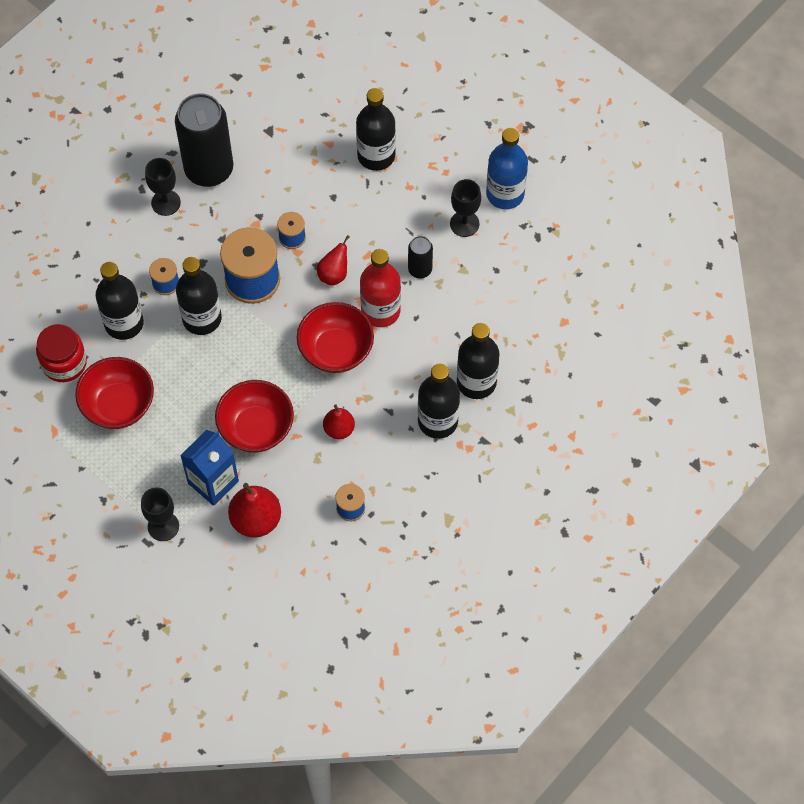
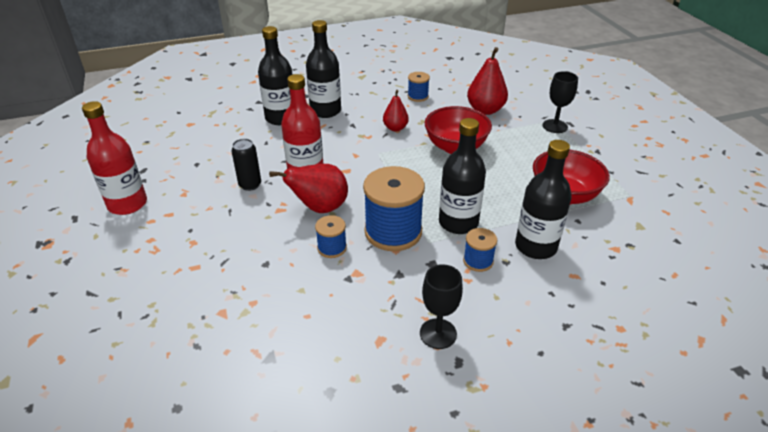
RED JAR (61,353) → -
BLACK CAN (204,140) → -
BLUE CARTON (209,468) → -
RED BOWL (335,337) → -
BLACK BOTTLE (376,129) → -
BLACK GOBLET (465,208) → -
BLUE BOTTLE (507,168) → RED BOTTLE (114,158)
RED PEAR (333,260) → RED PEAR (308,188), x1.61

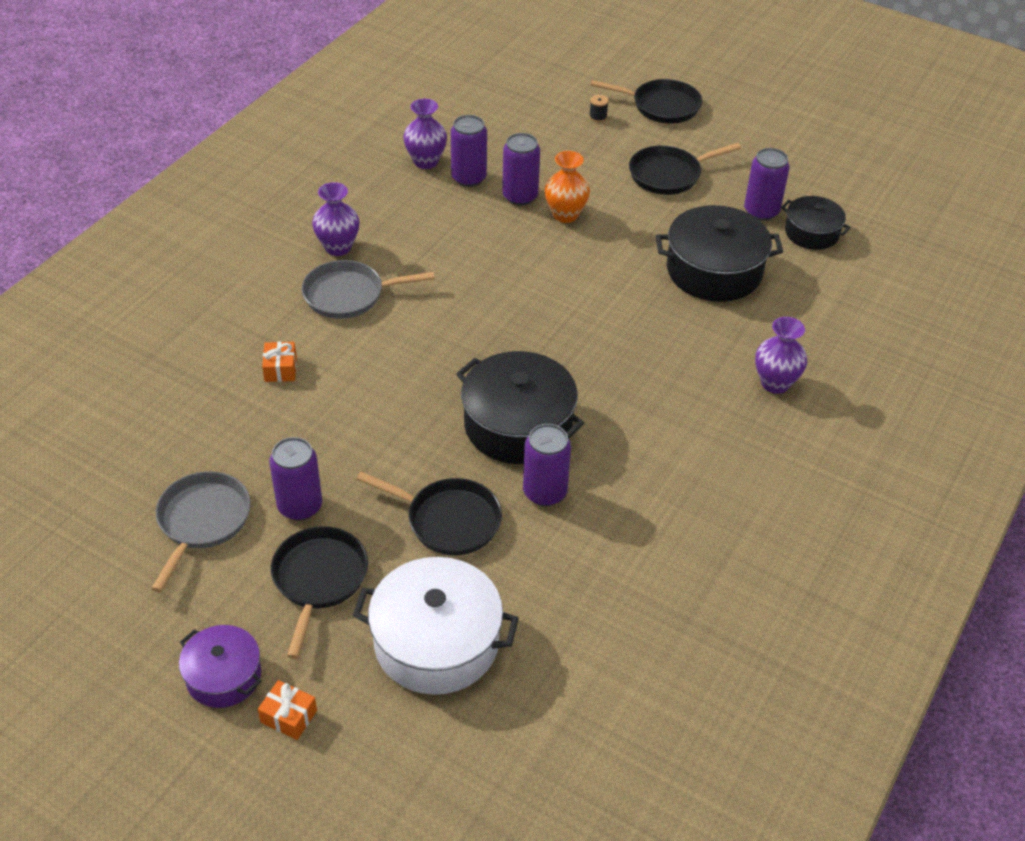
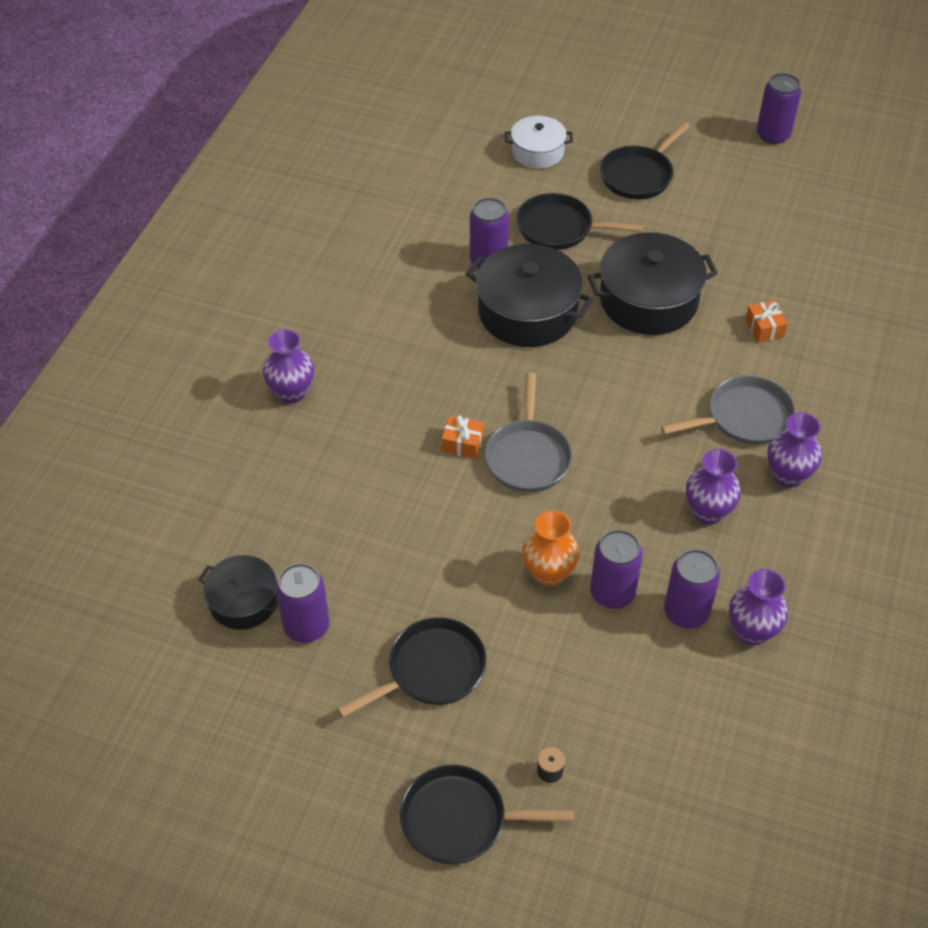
PURPLE POT (220,666) → -
- → PURPLE VASE (713,486)
GREY PAN (201,531) → GREY PAN (529,432), move
ORANGE GIFT (287,710) → ORANGE GIFT (463,437), move
PURPLE CAN (295,478) → PURPLE CAN (779,108), move
BLACK POT (719,253) → BLACK POT (653,283), move
BLACK PAN (319,592) → BLACK PAN (645,160), 45 degrees clockwise
WHITE POT (436,626) → WHITE POT (539,142), x0.59

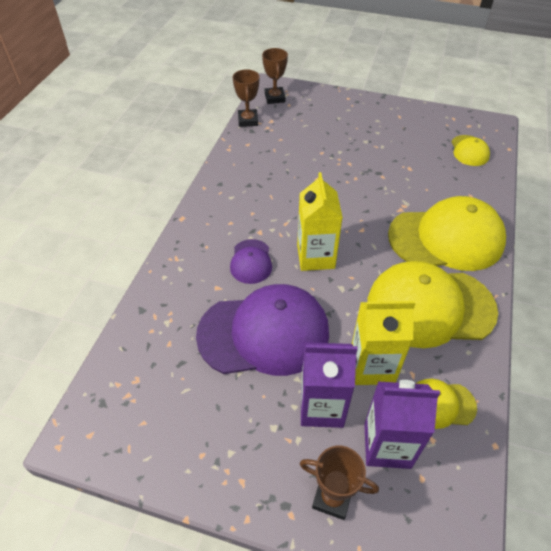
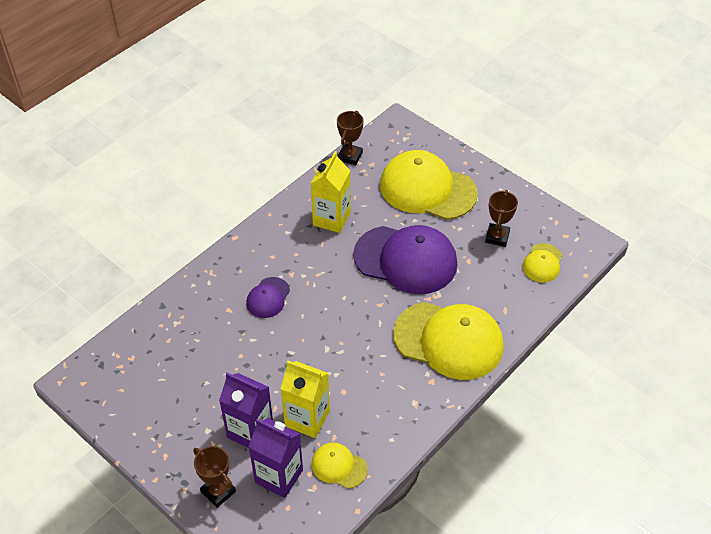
PURPLE CAP (262,330) → PURPLE CAP (405,259), move
BROWN TROPHY (275,76) → BROWN TROPHY (501,218), move
YELLOW CARTON (320,221) → YELLOW CARTON (330,192), move
YELLOW CAP (433,304) → YELLOW CAP (429,185), move

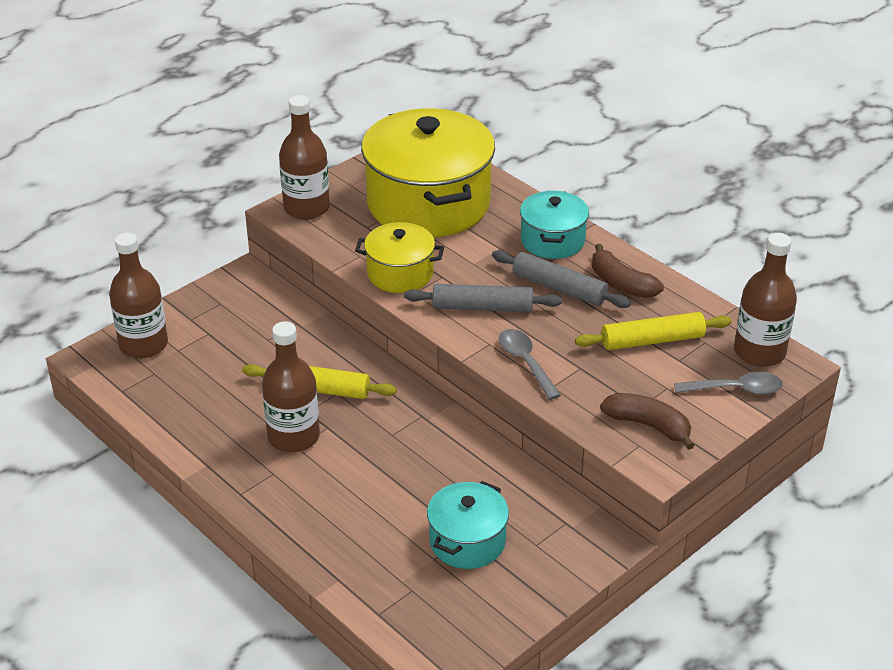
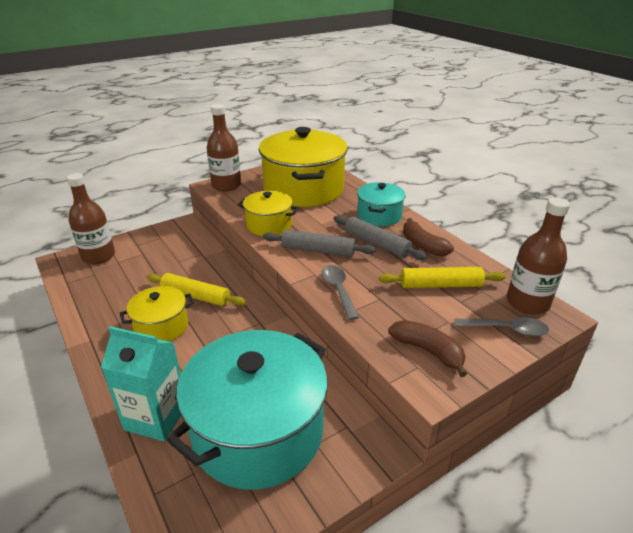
- → TURQUOISE CARTON (141,383)
BROWN BOTTLE (291,386) → YELLOW POT (157,314)
TURQUOISE POT (468,525) → TURQUOISE POT (247,410), x1.97

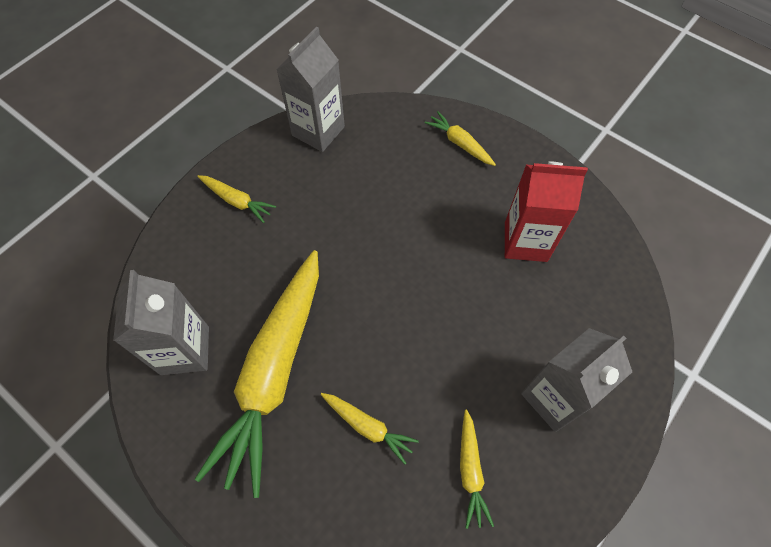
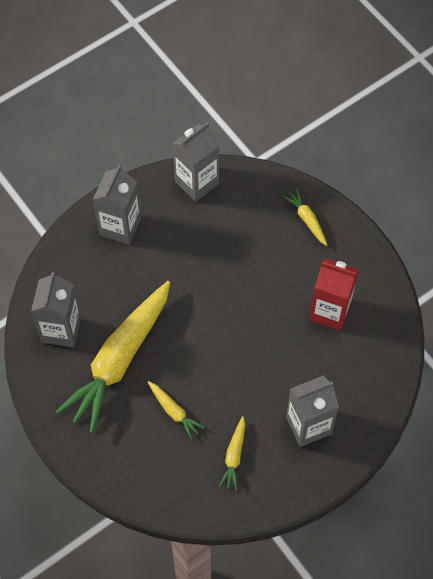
YELLOW CARROT (236,199) → GREY CARTON (117,205)

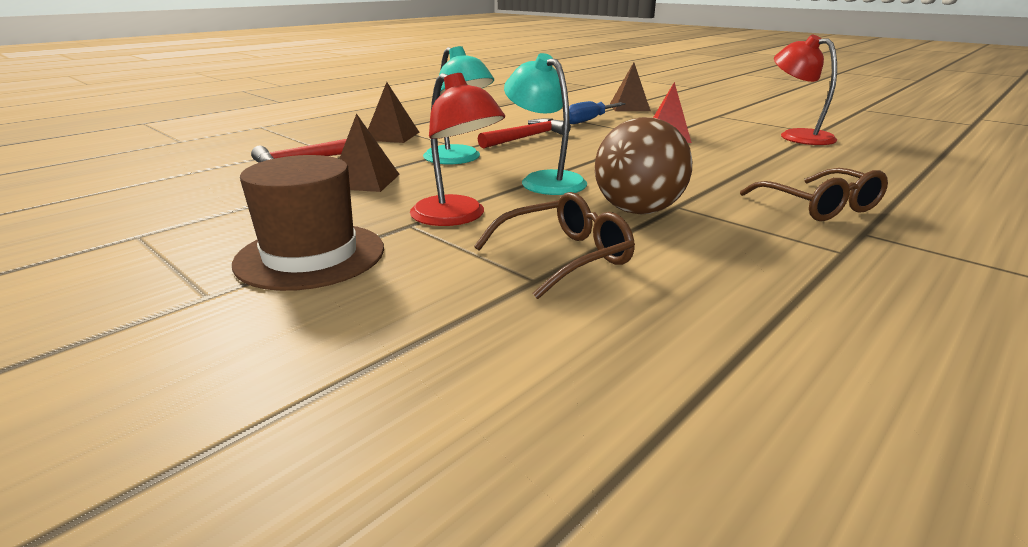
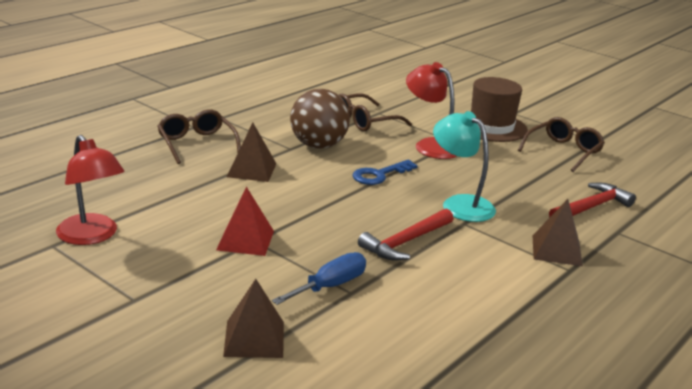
- → BROWN GLASSES (561,144)
BROWN PYRAMID (369,152) → BROWN PYRAMID (251,152), move
TURQUOISE LAMP (545,124) → BLUE KEY (385,172)

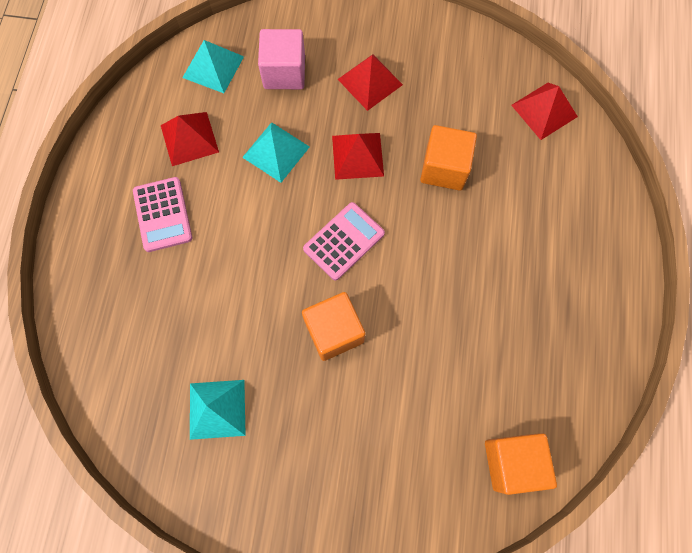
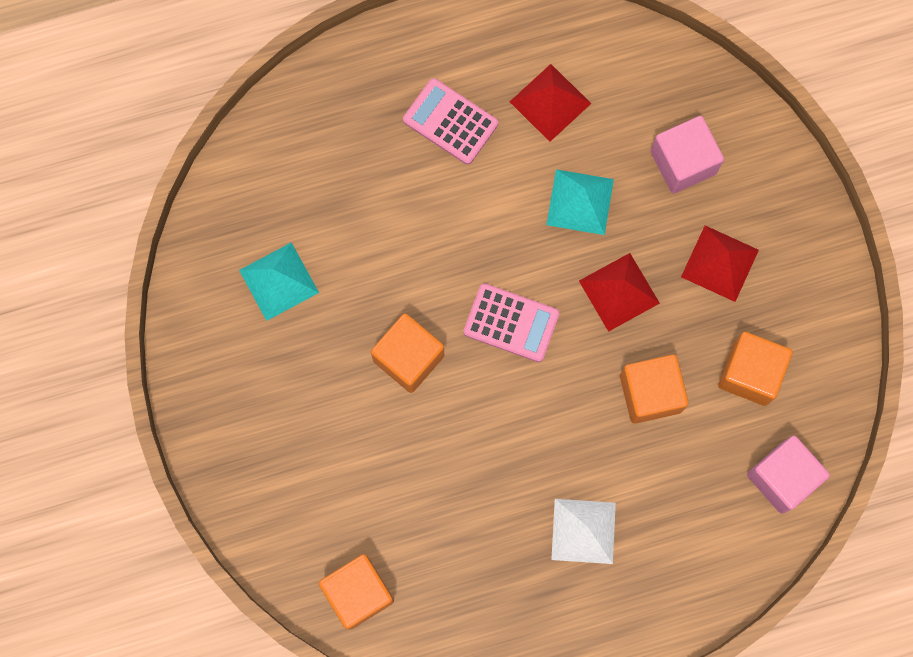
TURQUOISE PYRAMID (213,66) → -
- → WHITE PYRAMID (583,531)
- → ORANGE CUBE (755,369)
RED PYRAMID (544,111) → PINK CUBE (788,475)
PINK CALCULATOR (162,214) → PINK CALCULATOR (450,121), 75 degrees clockwise

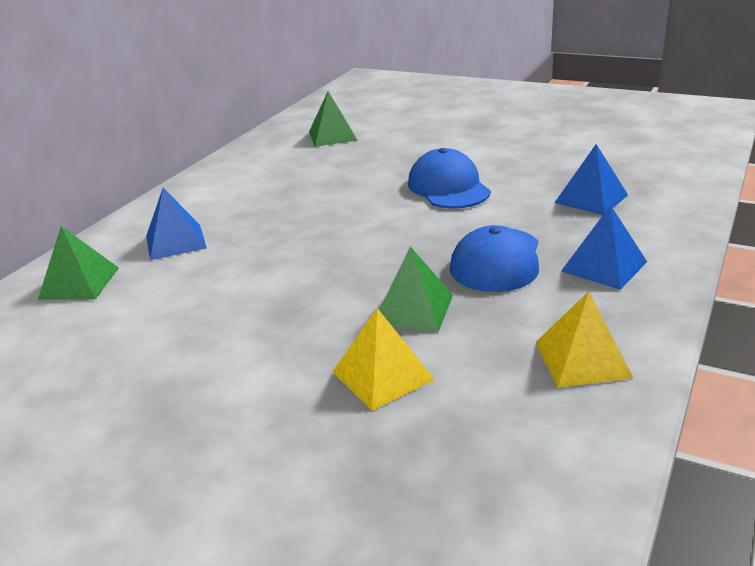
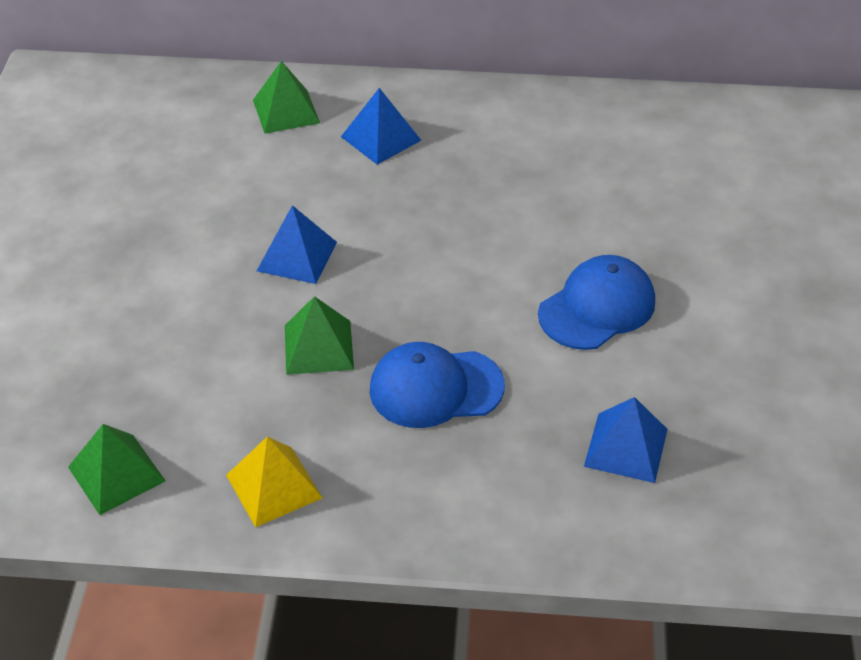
YELLOW PYRAMID (383,359) → -
GREEN PYRAMID (333,119) → GREEN PYRAMID (116,469), move
BLUE PYRAMID (604,247) → BLUE PYRAMID (297,244), move

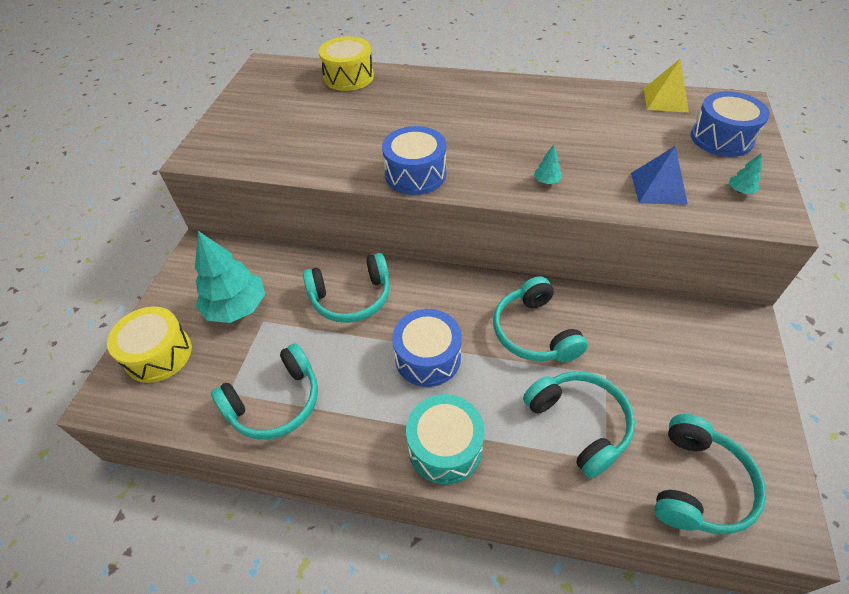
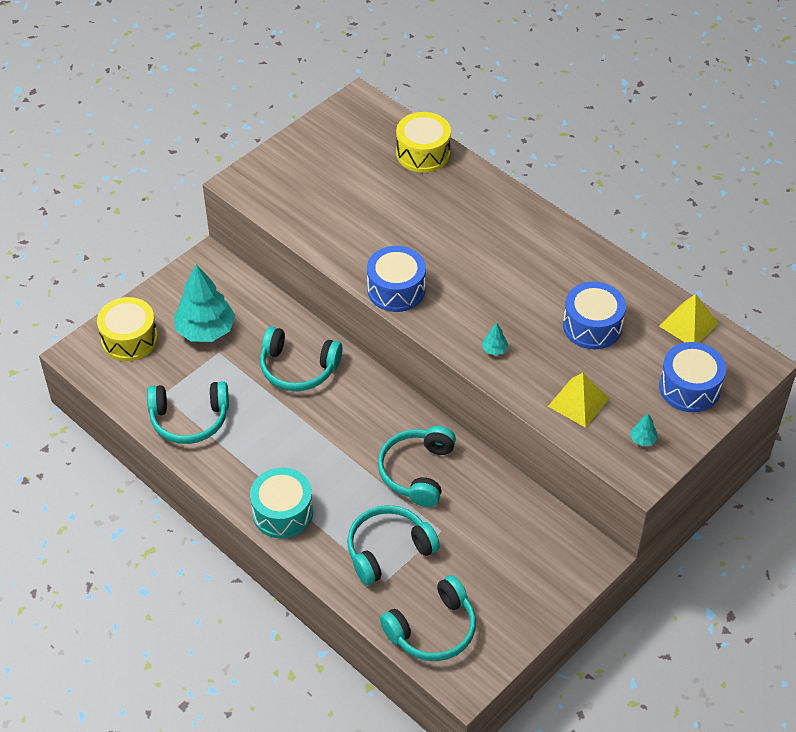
BLUE DRUM (427,348) → BLUE DRUM (594,315), move
BLUE PYRAMID (659,175) → YELLOW PYRAMID (578,400)
TURQUOISE HEADPHONES (579,425) → TURQUOISE HEADPHONES (393,545), 120 degrees counterclockwise

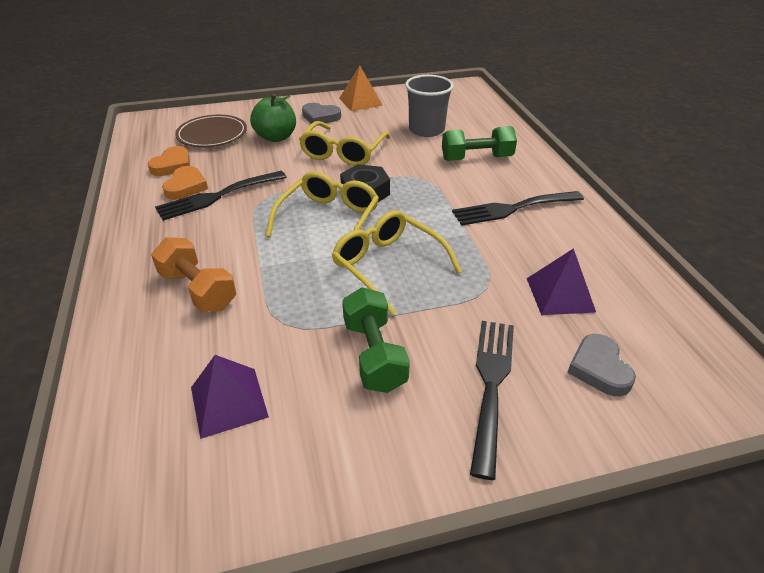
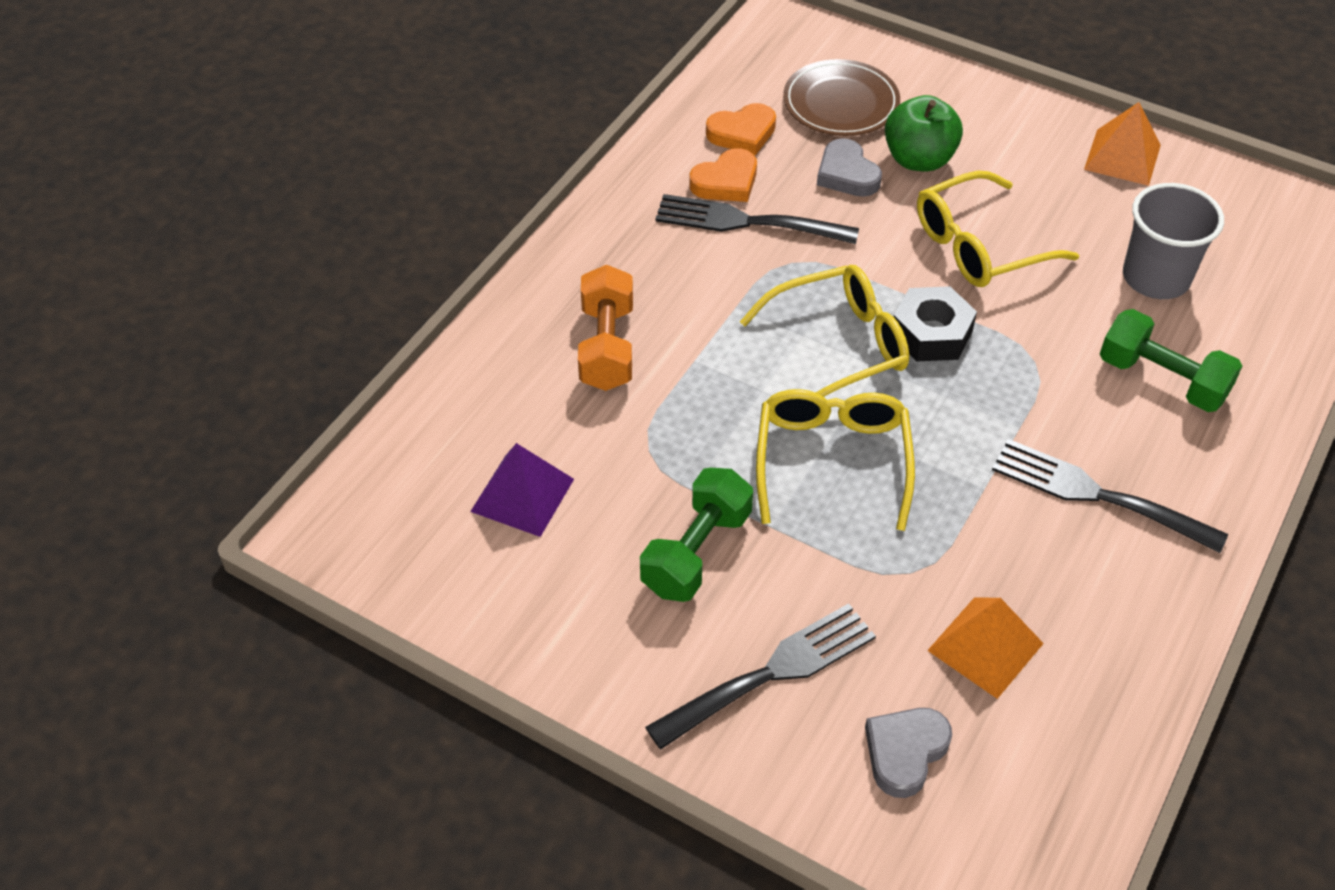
GREY HEART (321,113) → GREY HEART (849,167), move
PURPLE PYRAMID (561,281) → ORANGE PYRAMID (985,648)

